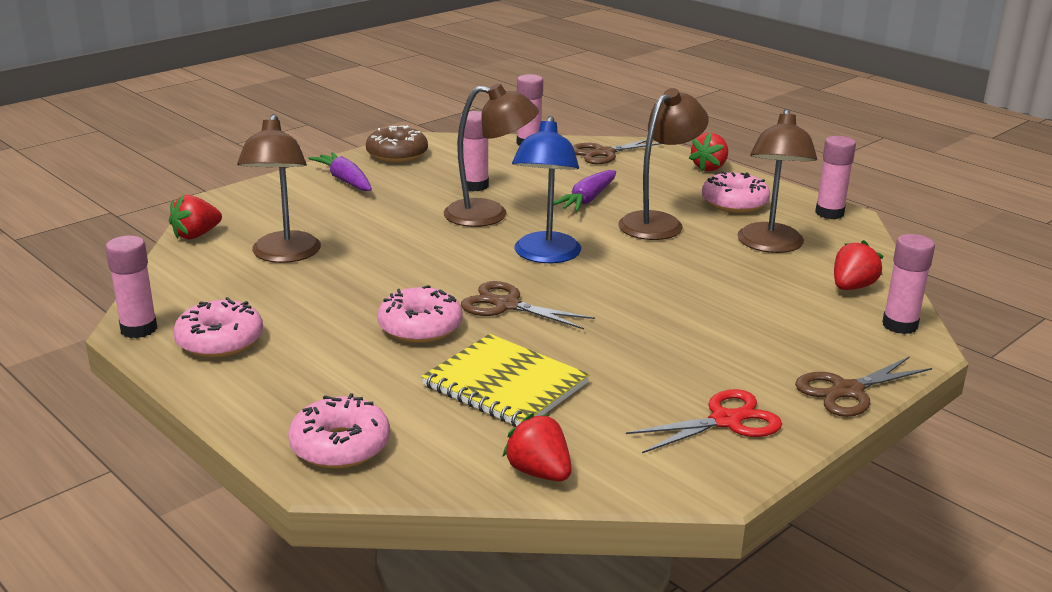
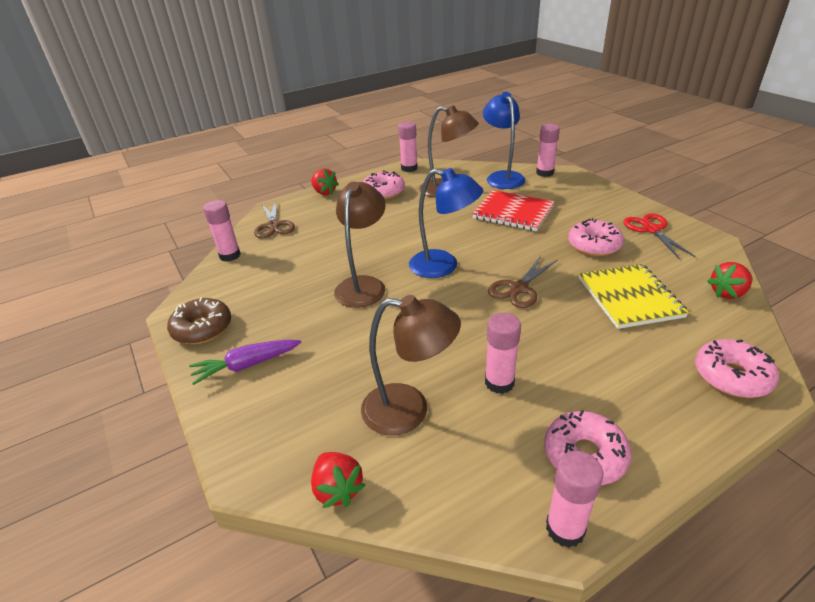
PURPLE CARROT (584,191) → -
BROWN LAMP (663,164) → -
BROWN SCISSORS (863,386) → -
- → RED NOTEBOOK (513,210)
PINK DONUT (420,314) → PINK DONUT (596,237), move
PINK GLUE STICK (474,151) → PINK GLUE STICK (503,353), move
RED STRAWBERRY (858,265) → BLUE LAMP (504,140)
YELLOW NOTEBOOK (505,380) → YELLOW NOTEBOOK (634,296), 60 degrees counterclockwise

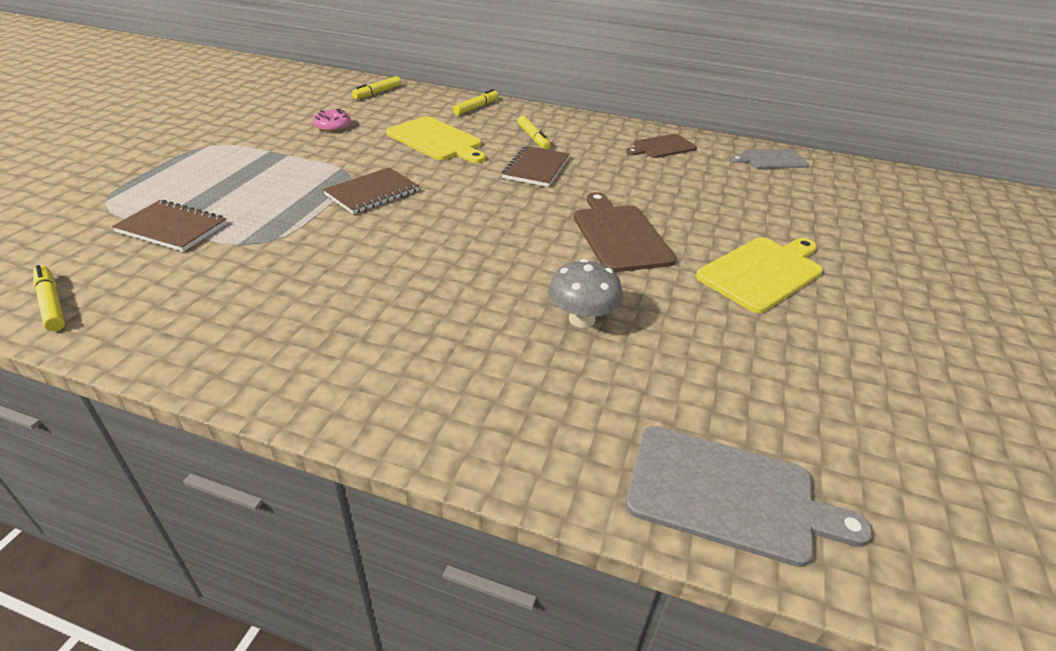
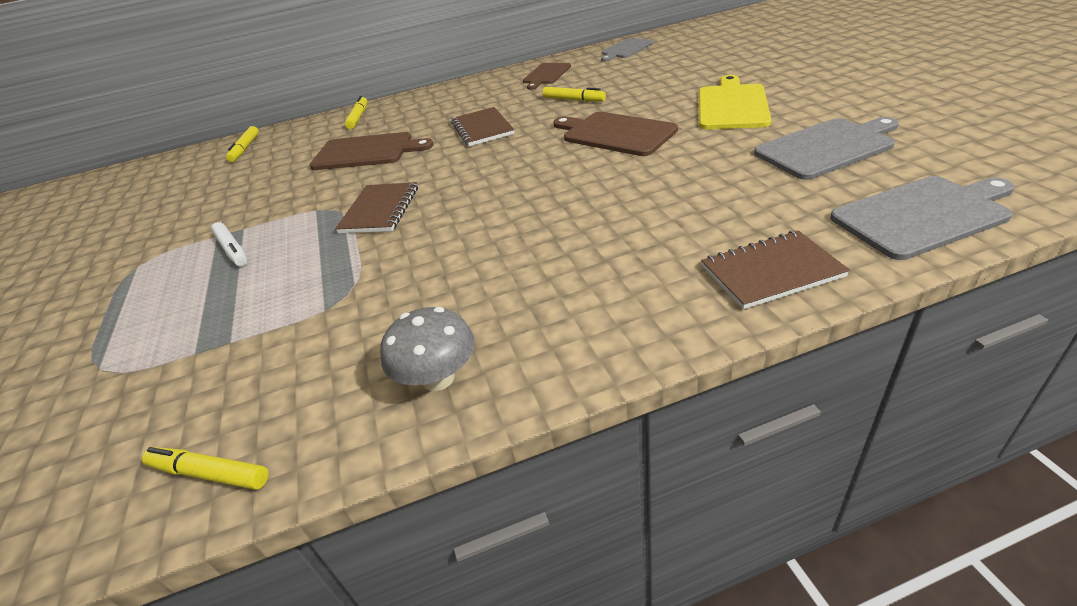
PINK DONUT (332,120) → -
- → WHITE MARKER (229,244)
- → GREY CUTTING BOARD (826,148)
BROWN NOTEBOOK (169,226) → BROWN NOTEBOOK (775,269), move
YELLOW MARKER (534,132) → YELLOW MARKER (574,94), move
GREY MUSHROOM (585,293) → GREY MUSHROOM (427,349), move
YELLOW CUTTING BOARD (436,139) → BROWN CUTTING BOARD (371,151)

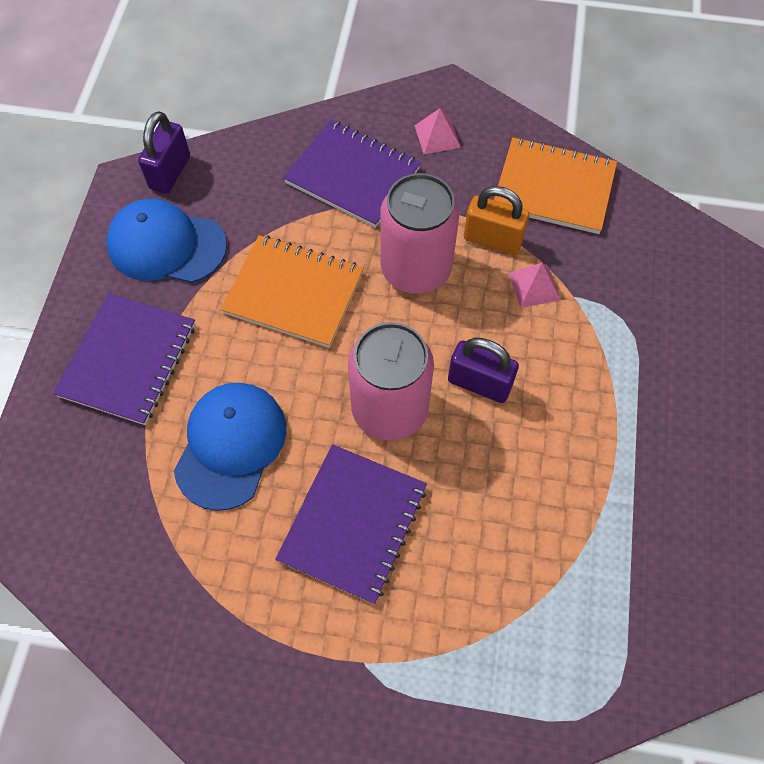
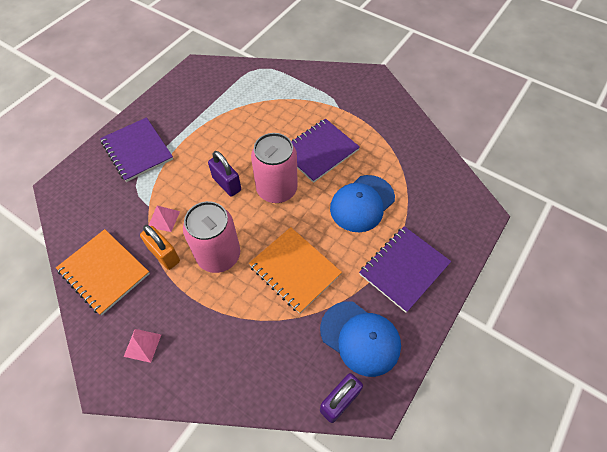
PURPLE NOTEBOOK (352,174) → PURPLE NOTEBOOK (136,149), move

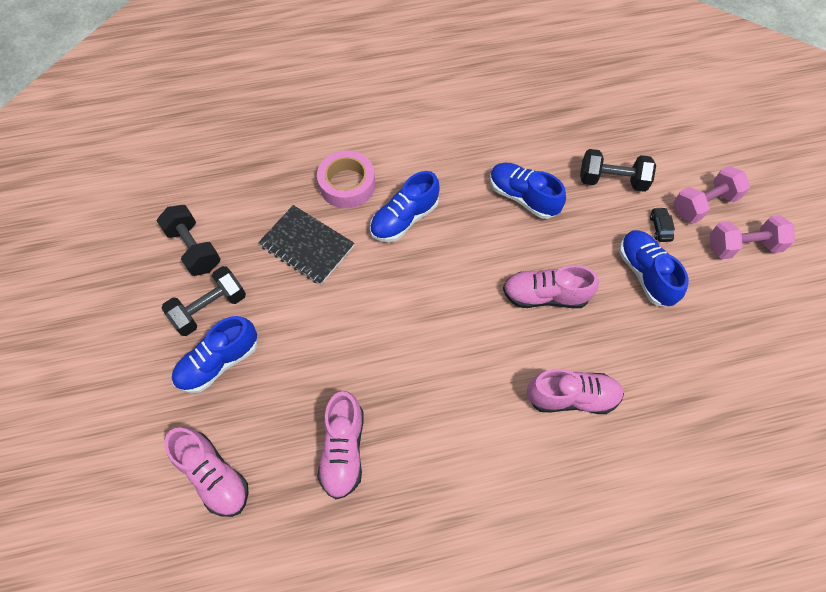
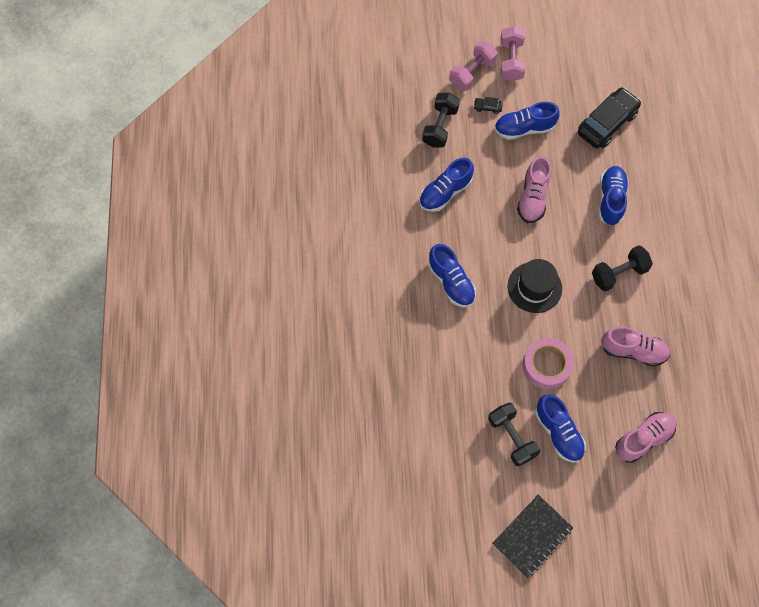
- → BLACK HAT (534,286)
- → BLACK CAR (609,117)
BLACK DUMBBELL (188,240) → BLACK DUMBBELL (622,268), move
BLACK NOTEBOOK (306,245) → BLACK NOTEBOOK (532,536), move
PINK TAPE (346,179) → PINK TAPE (548,363), move
PINK SHOE (575,391) → BLUE SHOE (614,196)
PINK DUMBBELL (712,195) → PINK DUMBBELL (473,66), 60 degrees clockwise

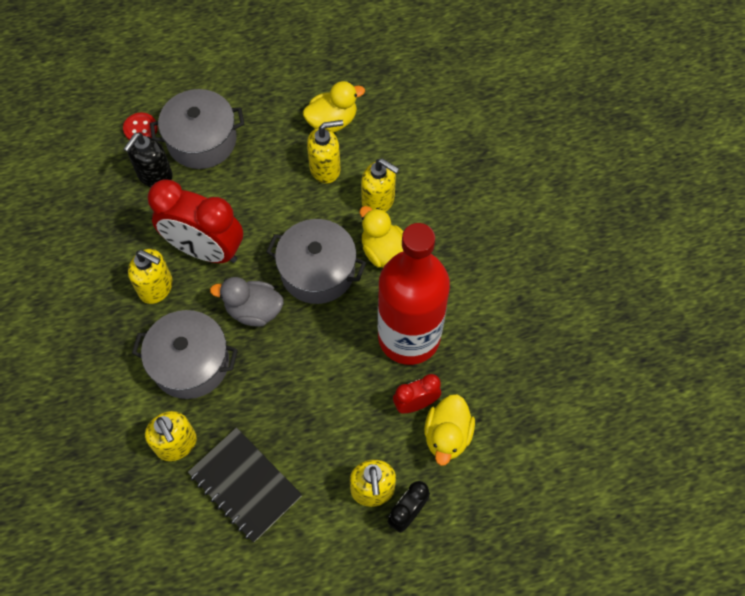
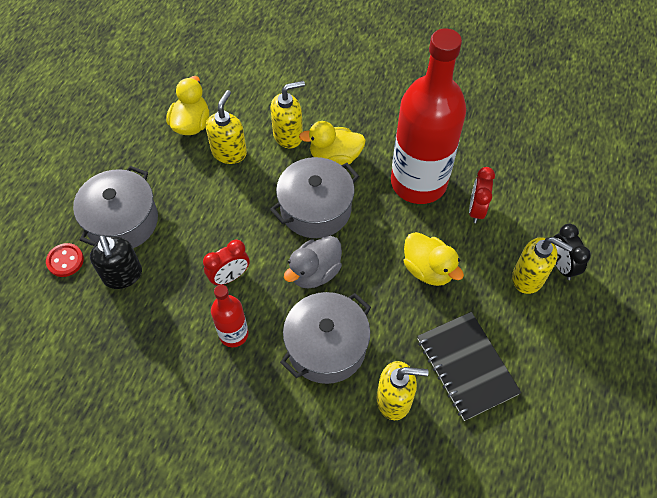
YELLOW DUCK (449,430) → YELLOW DUCK (434,259), move
YELLOW SOAP DISPENSER (150,276) → RED BOTTLE (229,316)
BLACK NOTEBOOK (245,484) → BLACK NOTEBOOK (469,366), 75 degrees clockwise
RED CLOCK (195,221) → RED CLOCK (226,263), x0.51

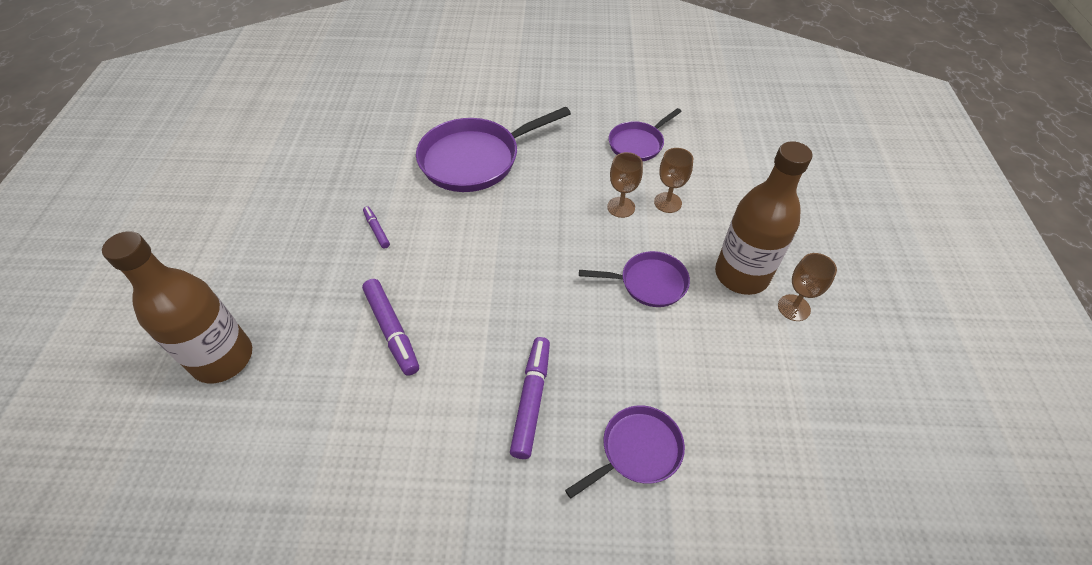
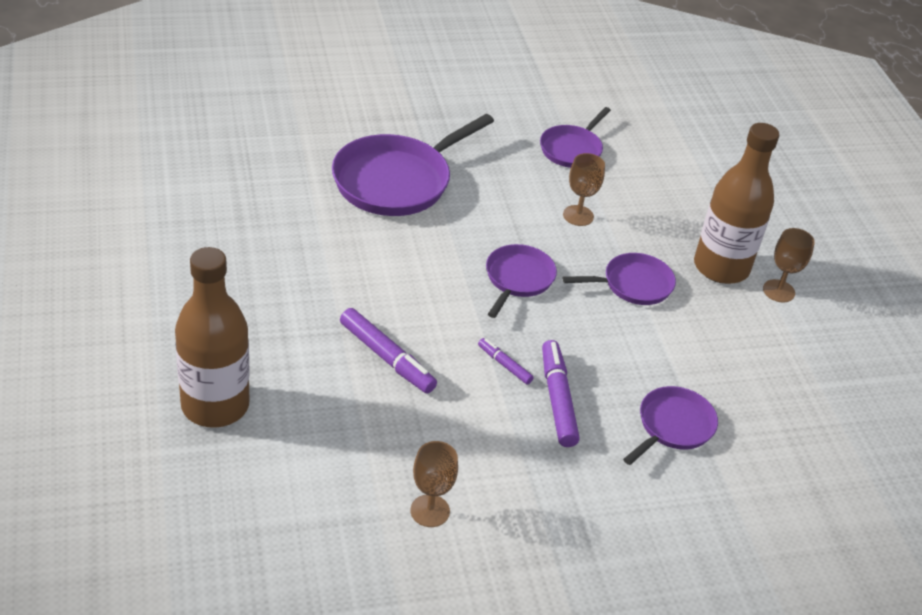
- → PURPLE PAN (521,281)
PURPLE MARKER (376,227) → PURPLE MARKER (506,361), move
BROWN GOBLET (673,180) → BROWN GOBLET (434,484), move

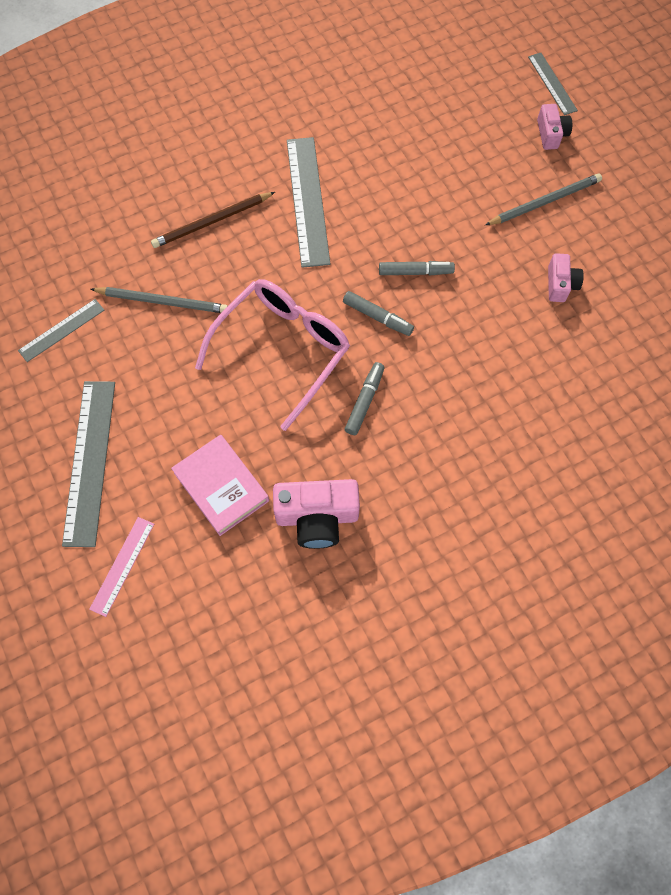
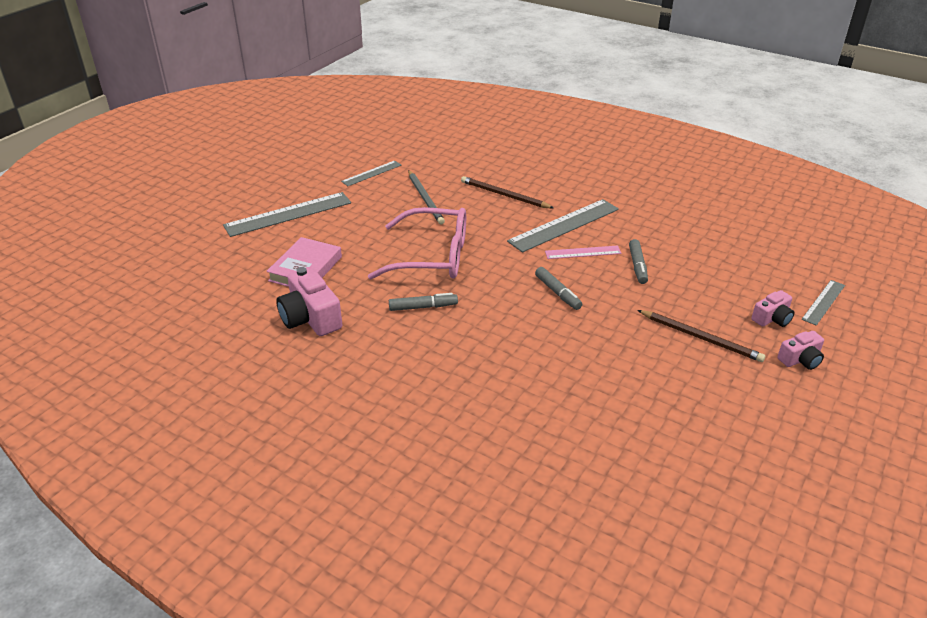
PINK RULER (121,567) → PINK RULER (583,252), move
GREY MARKER (378,313) → GREY MARKER (638,261), move
PINK CAMERA (566,277) → PINK CAMERA (800,350), move
GREY PENCIL (543,199) → BROWN PENCIL (701,336)
GREY RULER (61,330) → GREY RULER (371,173), 60 degrees counterclockwise

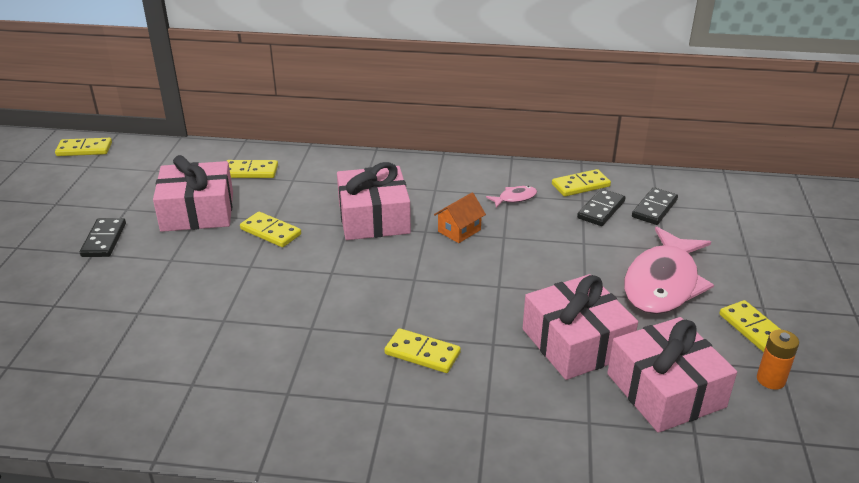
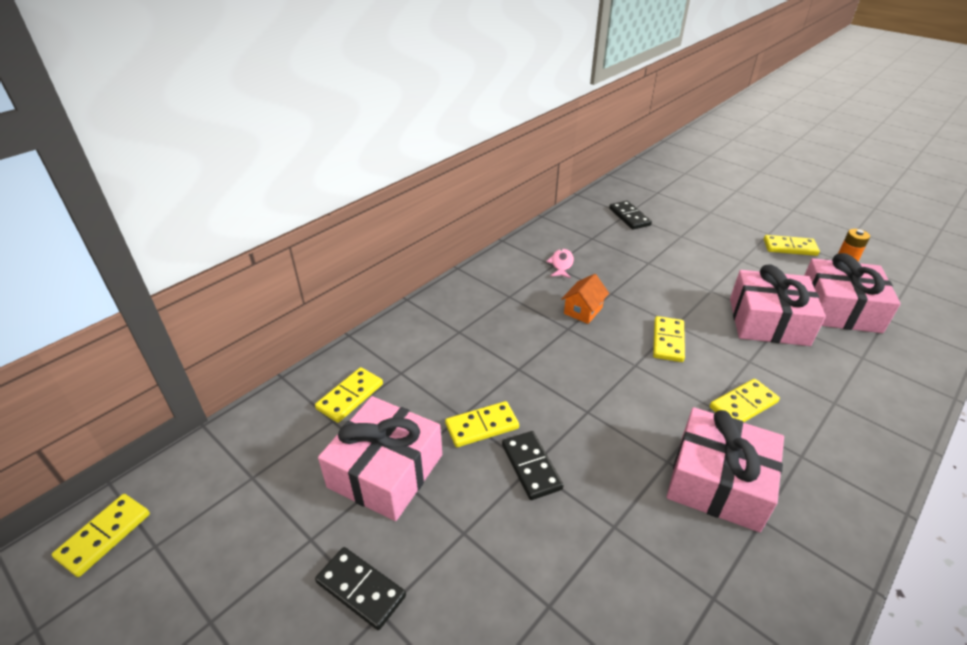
PINK FISH (669,270) → -
PINK GIFT (374,201) → PINK GIFT (725,469), move
YELLOW DOMINO (581,183) → YELLOW DOMINO (669,339), move
BLACK DOMINO (601,207) → BLACK DOMINO (533,465), move
ORANGE HOUSE (460,217) → ORANGE HOUSE (585,299), 45 degrees clockwise

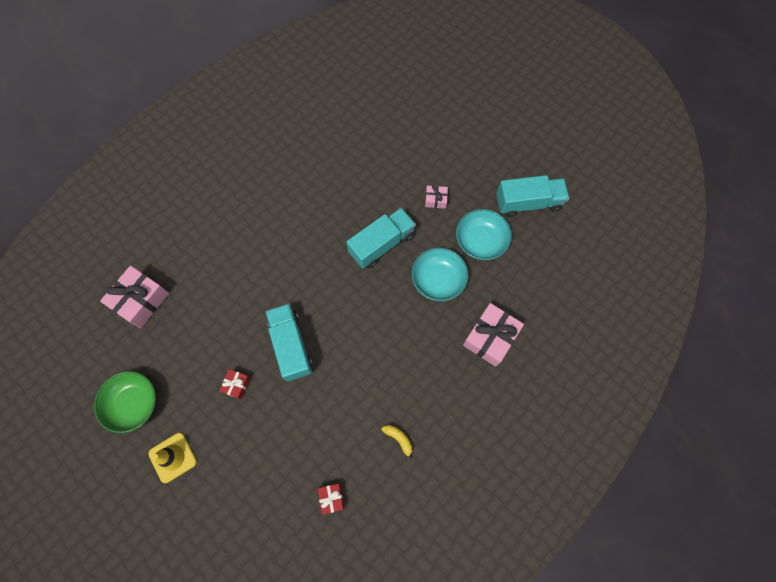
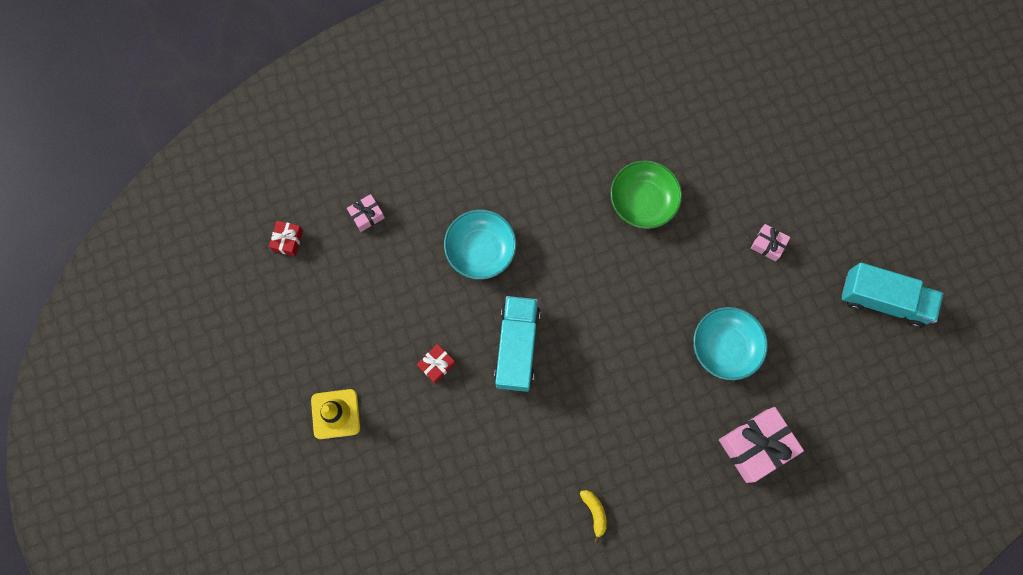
TURQUOISE TRUCK (381,238) → -
GREEN BOWL (125,402) → GREEN BOWL (646,194), move
RED GIFT (331,499) → RED GIFT (286,238), move
TURQUOISE BOWL (484,234) → TURQUOISE BOWL (480,245), move
PINK GIFT (134,297) → PINK GIFT (366,213), x0.50

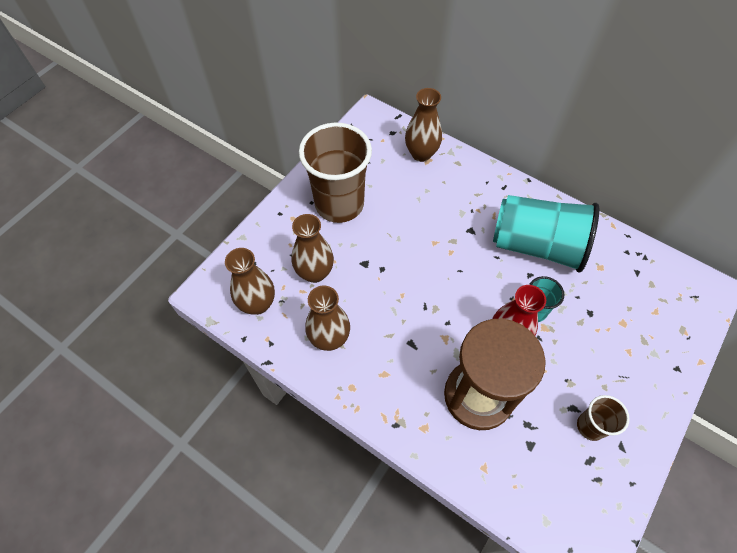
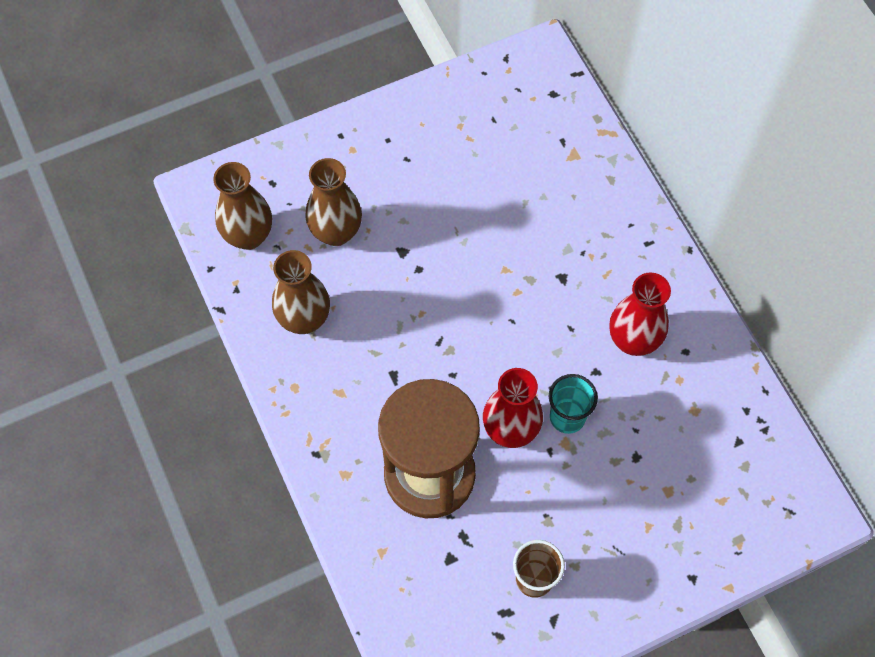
BROWN CUP (335,173) → -
BROWN VASE (423,125) → -
TURQUOISE CUP (546,234) → RED VASE (640,314)

